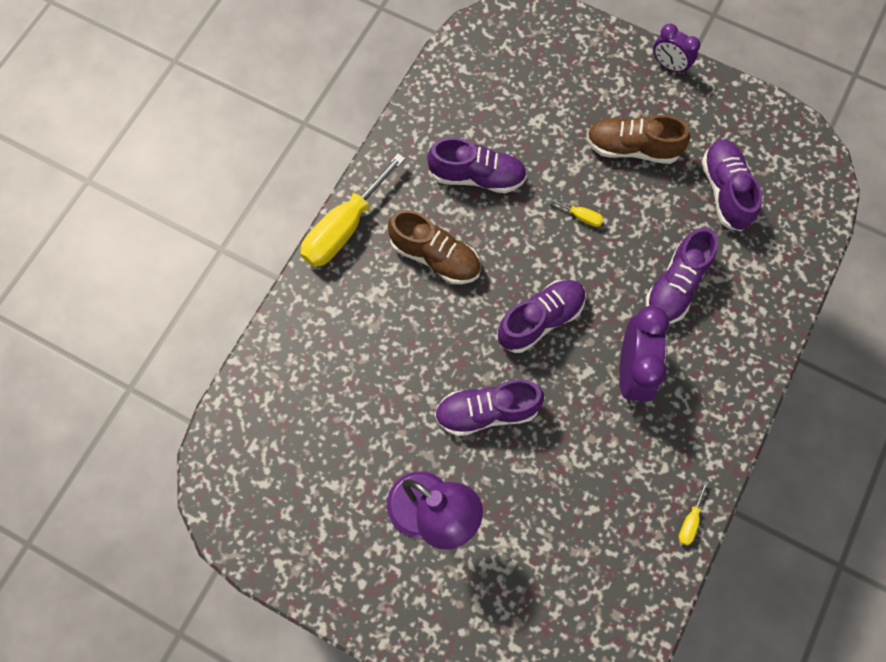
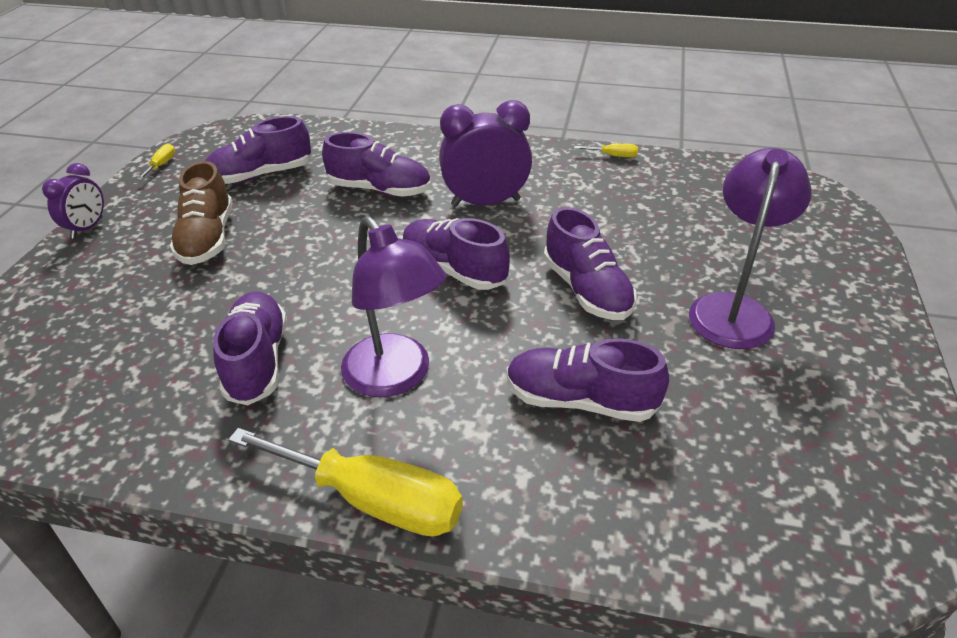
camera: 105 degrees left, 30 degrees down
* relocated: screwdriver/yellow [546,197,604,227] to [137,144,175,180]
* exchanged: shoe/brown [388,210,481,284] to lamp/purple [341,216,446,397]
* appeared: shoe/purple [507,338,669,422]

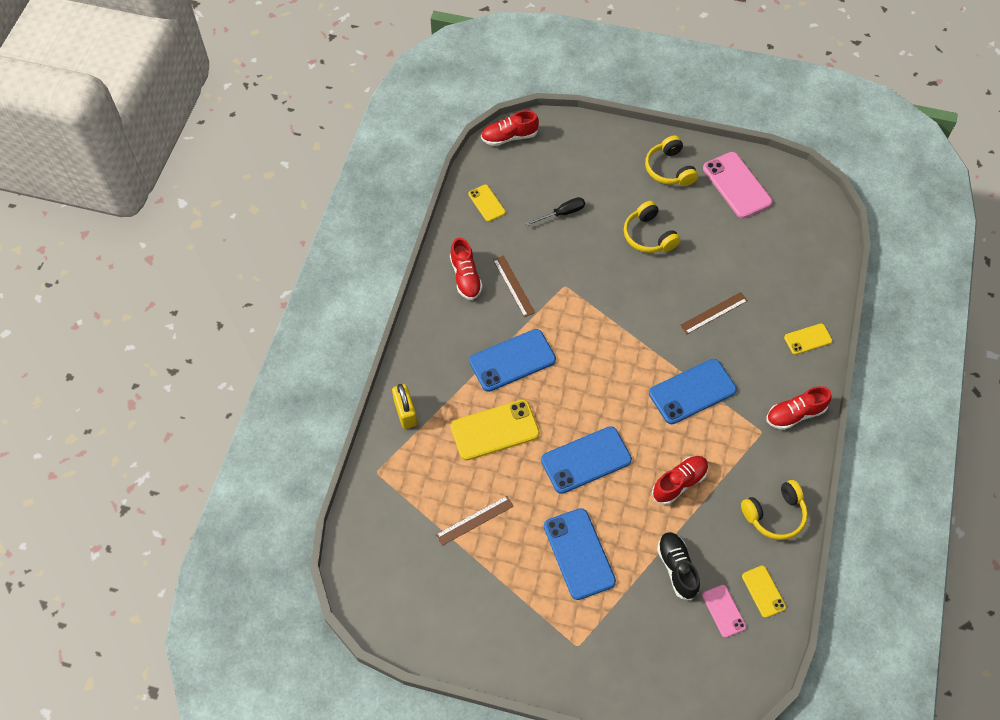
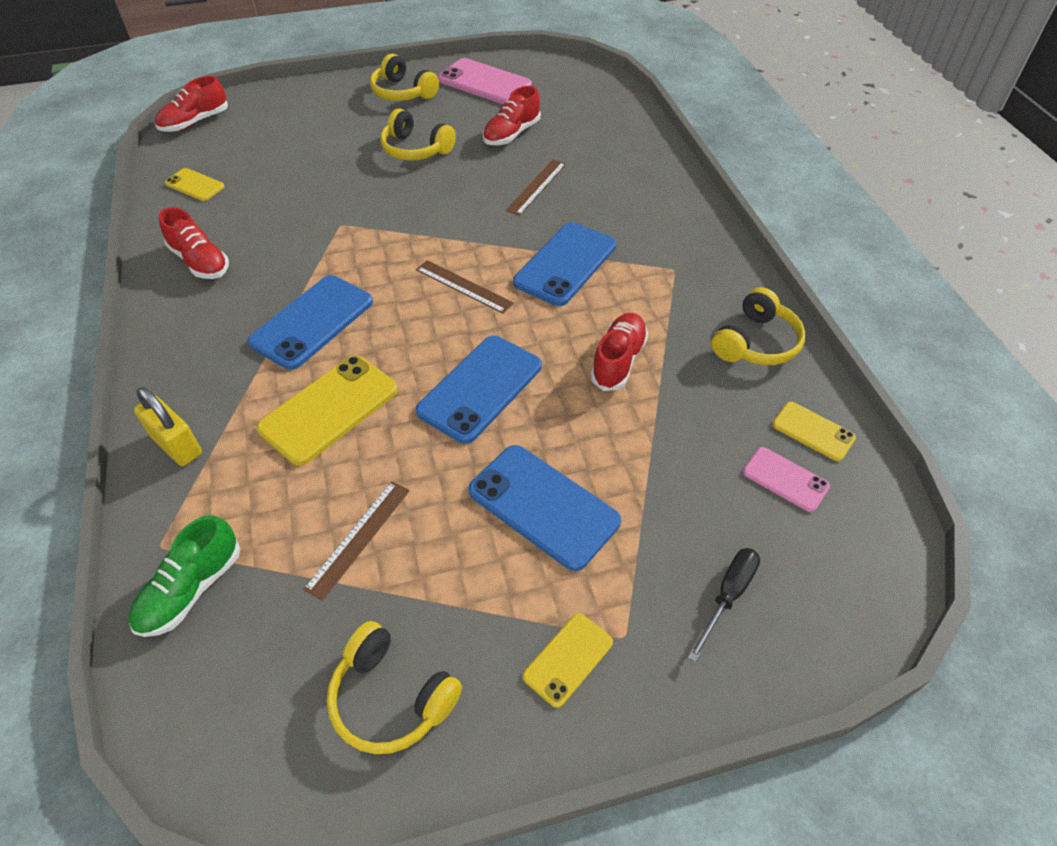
camera: 30 degrees left, 10 degrees down
* relocated: screwdriver/black [525,197,585,226] to [688,548,760,662]
* relocated: ruler/brown [493,255,535,317] to [416,260,514,314]
* relocated: phone/yellow [784,324,832,355] to [523,613,613,708]
* relocated: shoe/red [766,386,832,430] to [483,86,541,145]
* missing: shoe/black [657,532,700,600]
* appeared: shoe/green [129,515,240,637]
* appeared: headphones/yellow [327,621,462,754]

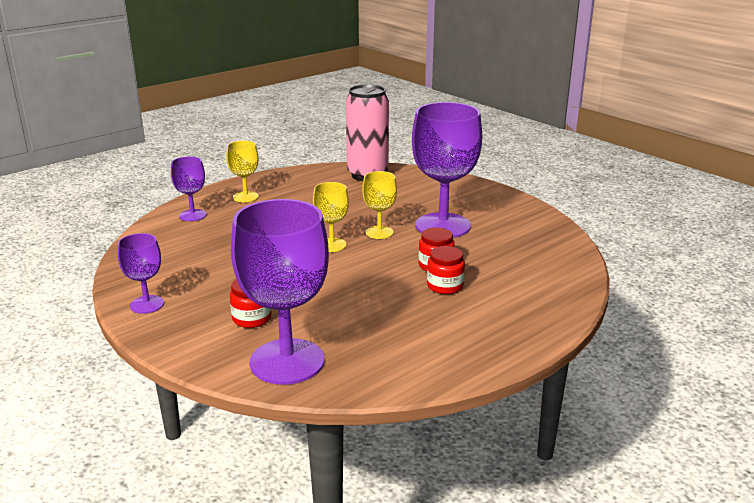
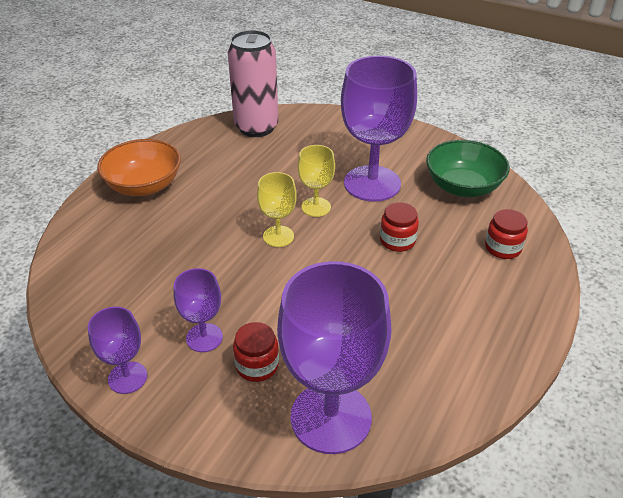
camera: 20 degrees left, 15 degrees up
* exchanged: goblet/yellow [227,141,259,202] to bowl/orange [97,139,181,196]
* relocated: goblet/purple [171,156,206,221] to [173,268,223,352]
* relocated: jar/red [427,246,465,294] to [485,209,528,259]
* appeared: bowl/green [426,140,510,197]

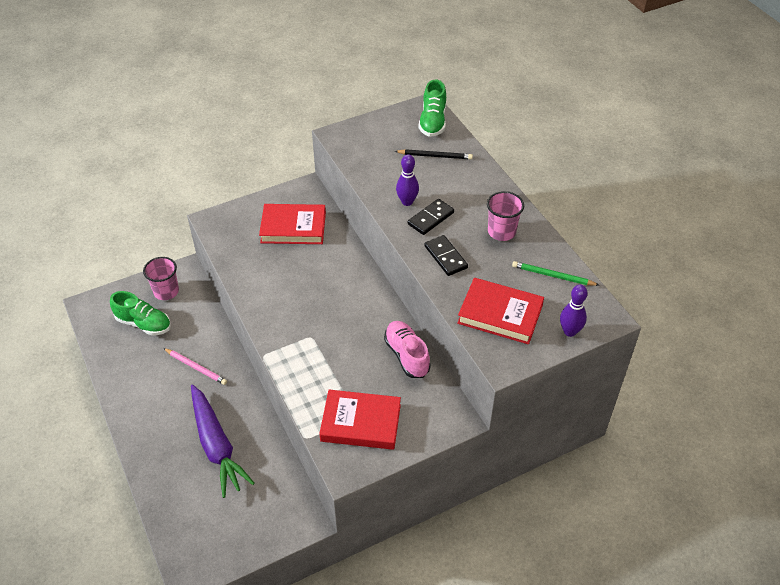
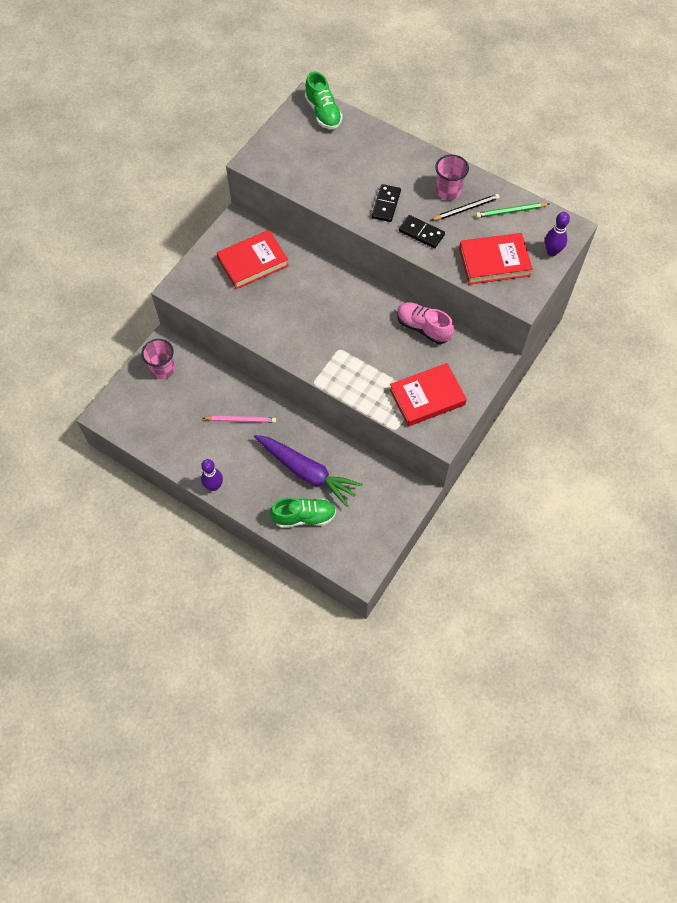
camera: 30 degrees left, 15 degrees up
* relocated: pencil/black [395,149,473,159] to [432,194,500,220]
* relocated: bowling pin/purple [396,154,419,206] to [201,459,223,491]
* relocated: shoe/green [110,291,171,336] to [270,498,336,528]

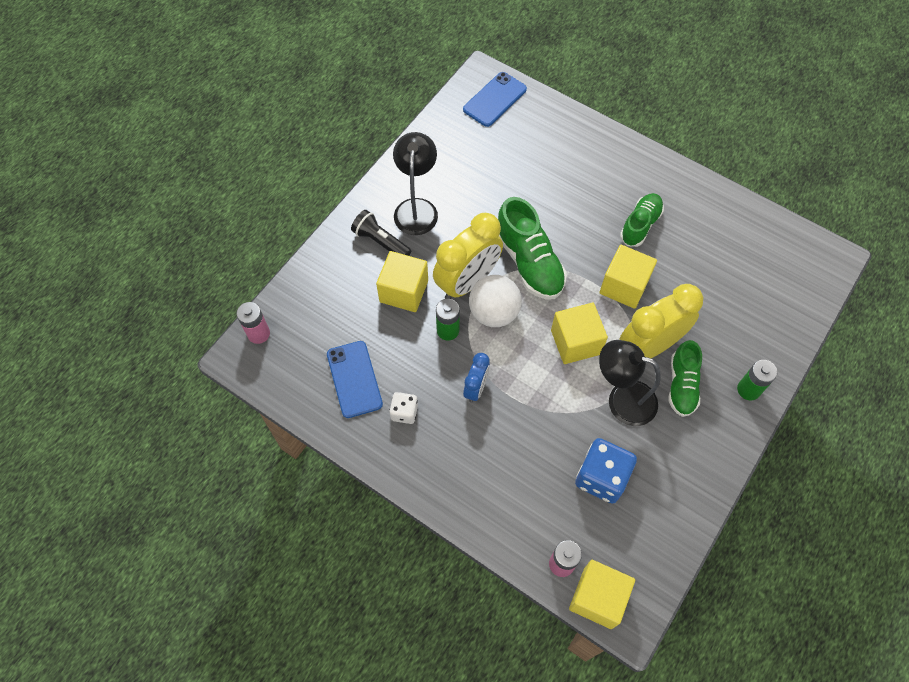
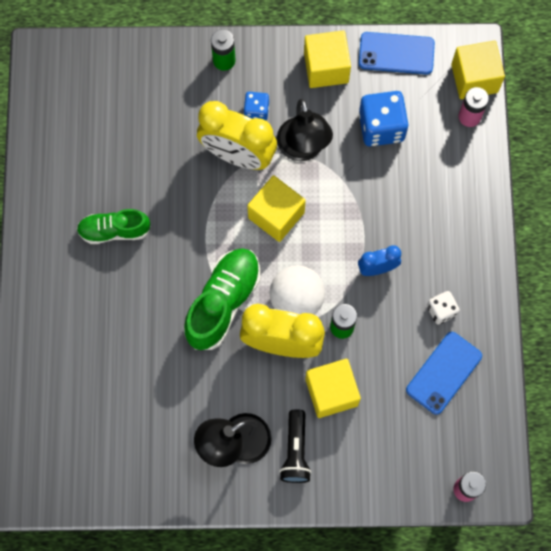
camera: 125 degrees left, 10 degrees up
* relocated: phone/blue [463,72,527,127] to [359,32,435,75]
* relocated: cube/yellow [599,245,657,309] to [304,30,351,88]
* exchanged: shoe/green [668,340,702,417] to dice/blue [244,92,269,121]

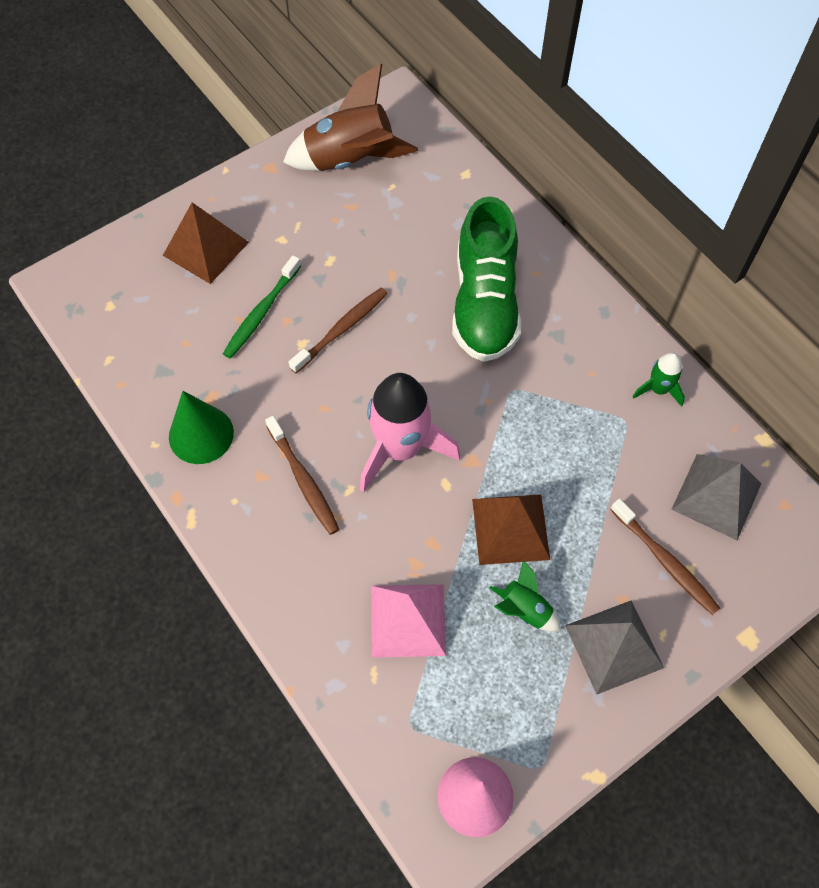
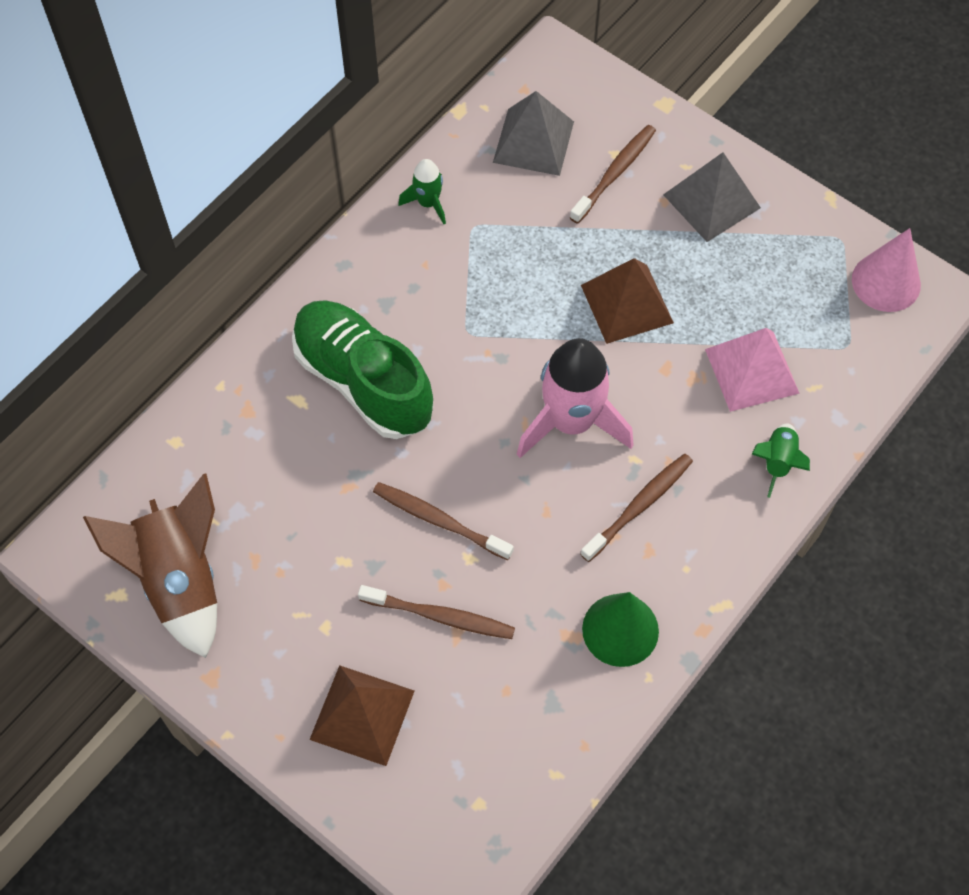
camera: 105 degrees left, 0 degrees up
* spun: shoe/green [452,196,521,362] = [292,300,433,439] 120 degrees counterclockwise
* colour: toothbrush/green [223,255,301,359] to toothbrush/brown [358,585,515,639]
* relocated: rocket/green [489,561,561,632] to [752,423,810,498]

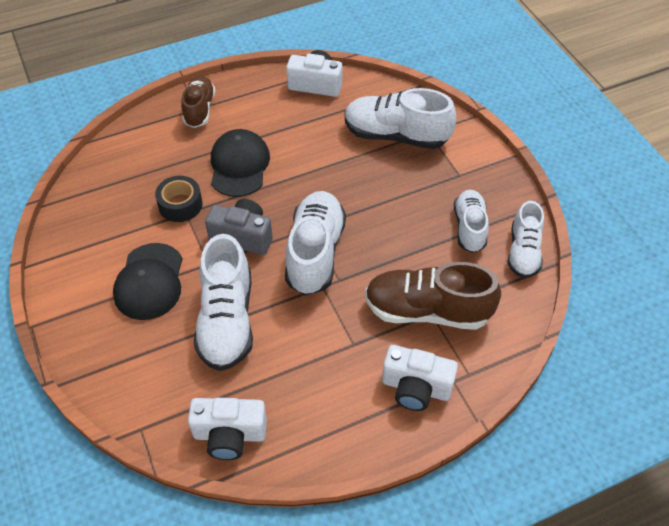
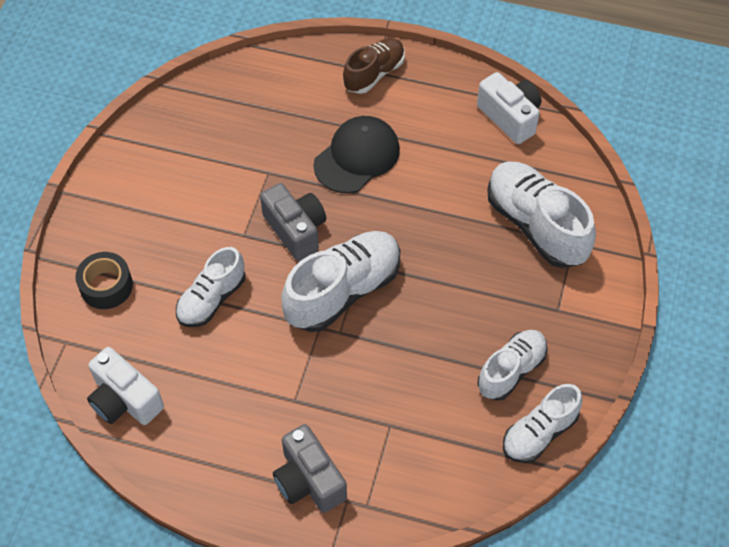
camera: 40 degrees right, 5 degrees up
* relocated: tape/black [155,176,202,222] to [75,252,133,309]
* size: shoe/white [194,234,253,371] = [176,247,245,327] x0.63
* missing: cap/black [113,243,183,320]
* missing: shoe/brown [365,262,501,330]
* colour: camera/white [382,345,458,411] to camera/grey [273,424,347,513]

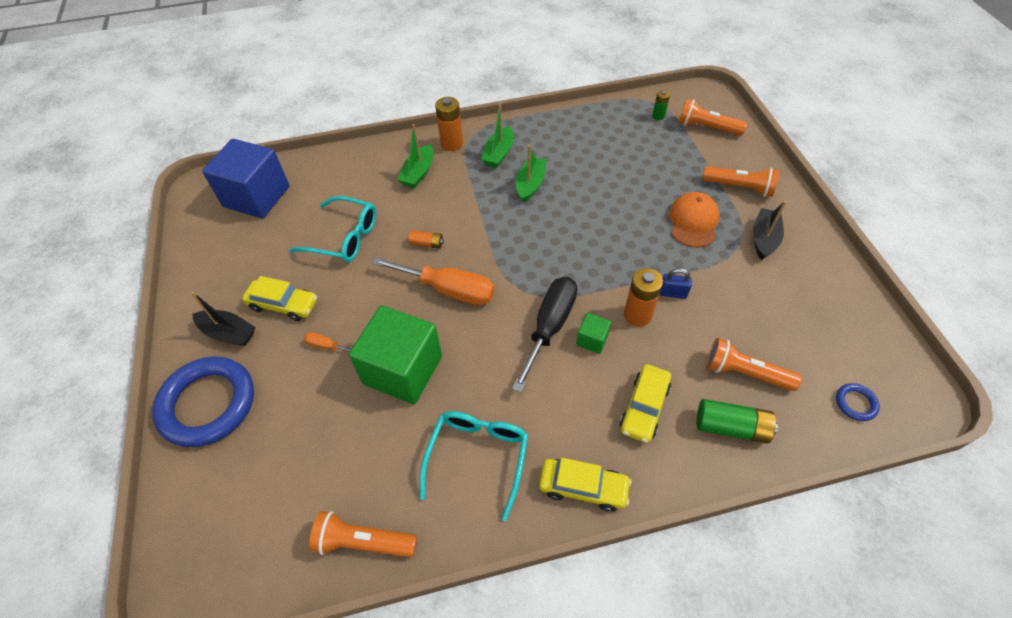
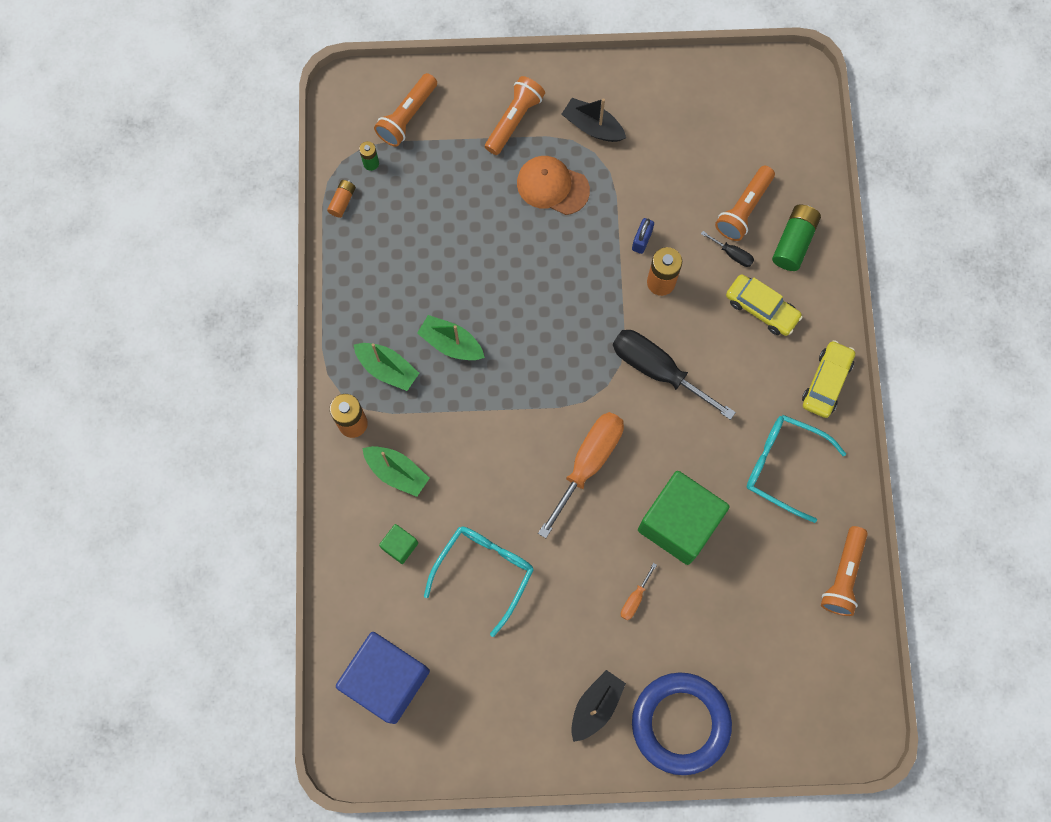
camera: 80 degrees left, 20 degrees up
* relocated: battery/orange [409,230,444,248] to [327,180,356,218]
* missing: car/yellow [242,276,317,321]
* relocated: cube/green [576,313,611,354] to [379,524,418,564]
* missing: ring/blue [836,383,880,421]
* appeared: screwdriver/black [701,231,754,267]

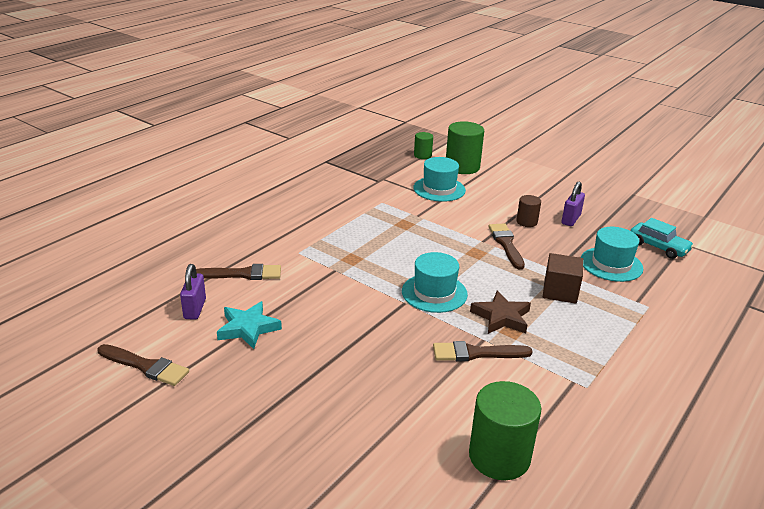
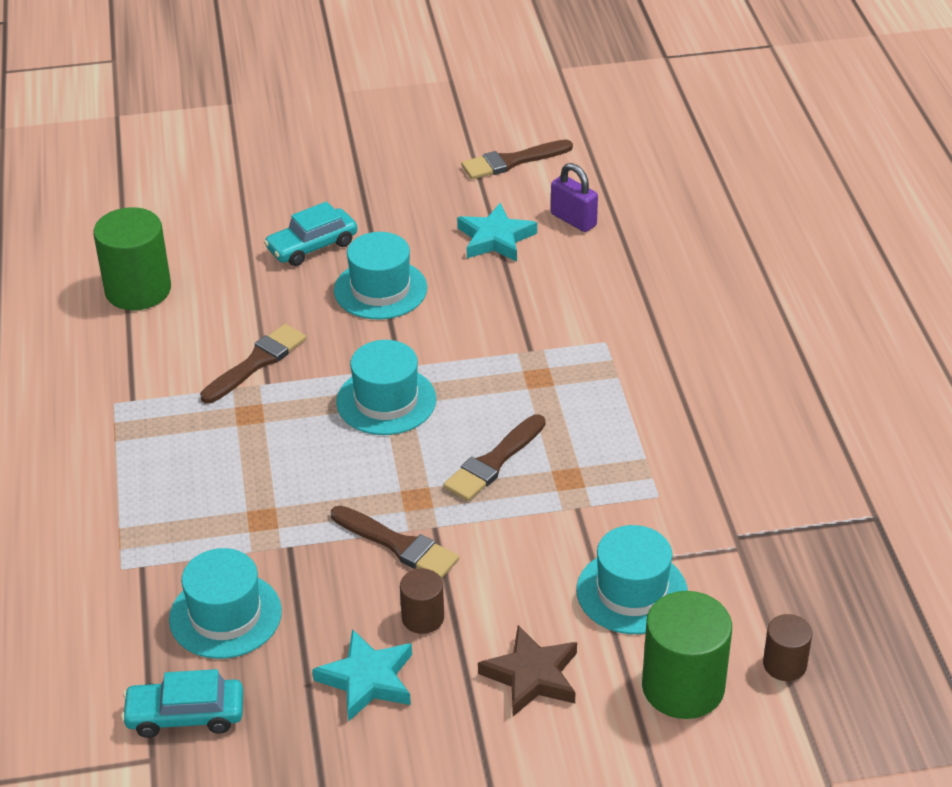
camera: 135 degrees right, 10 degrees up
* colour: cylinder/green [414,132,433,159] to cylinder/brown [763,614,812,681]
* exchanged: padlock/purple [562,181,585,226] to star/turquoise [312,629,412,722]
* missing: cube/brown [543,253,584,304]
* relocated: brush/brown [196,264,281,280] to [443,414,546,501]
* relocated: star/brown [470,290,531,334] to [478,625,577,716]
* appeared: car/turquoise [264,201,357,266]
* appeared: hat/turquoise [334,232,427,319]

